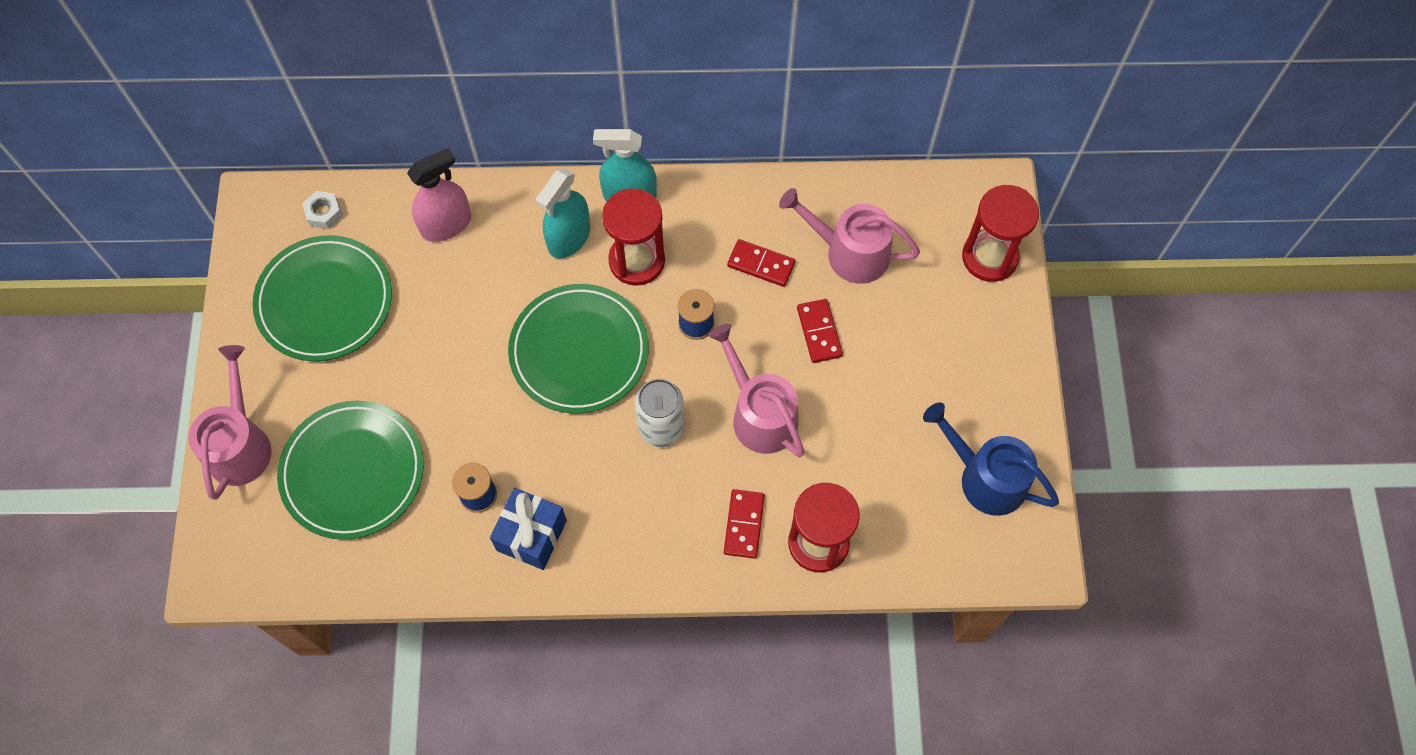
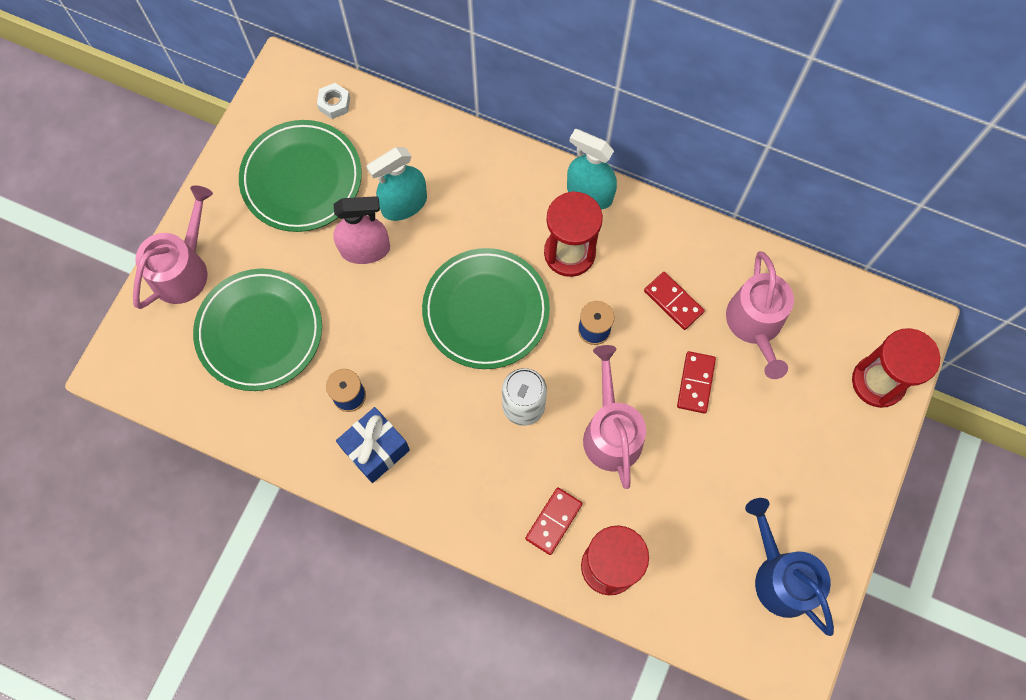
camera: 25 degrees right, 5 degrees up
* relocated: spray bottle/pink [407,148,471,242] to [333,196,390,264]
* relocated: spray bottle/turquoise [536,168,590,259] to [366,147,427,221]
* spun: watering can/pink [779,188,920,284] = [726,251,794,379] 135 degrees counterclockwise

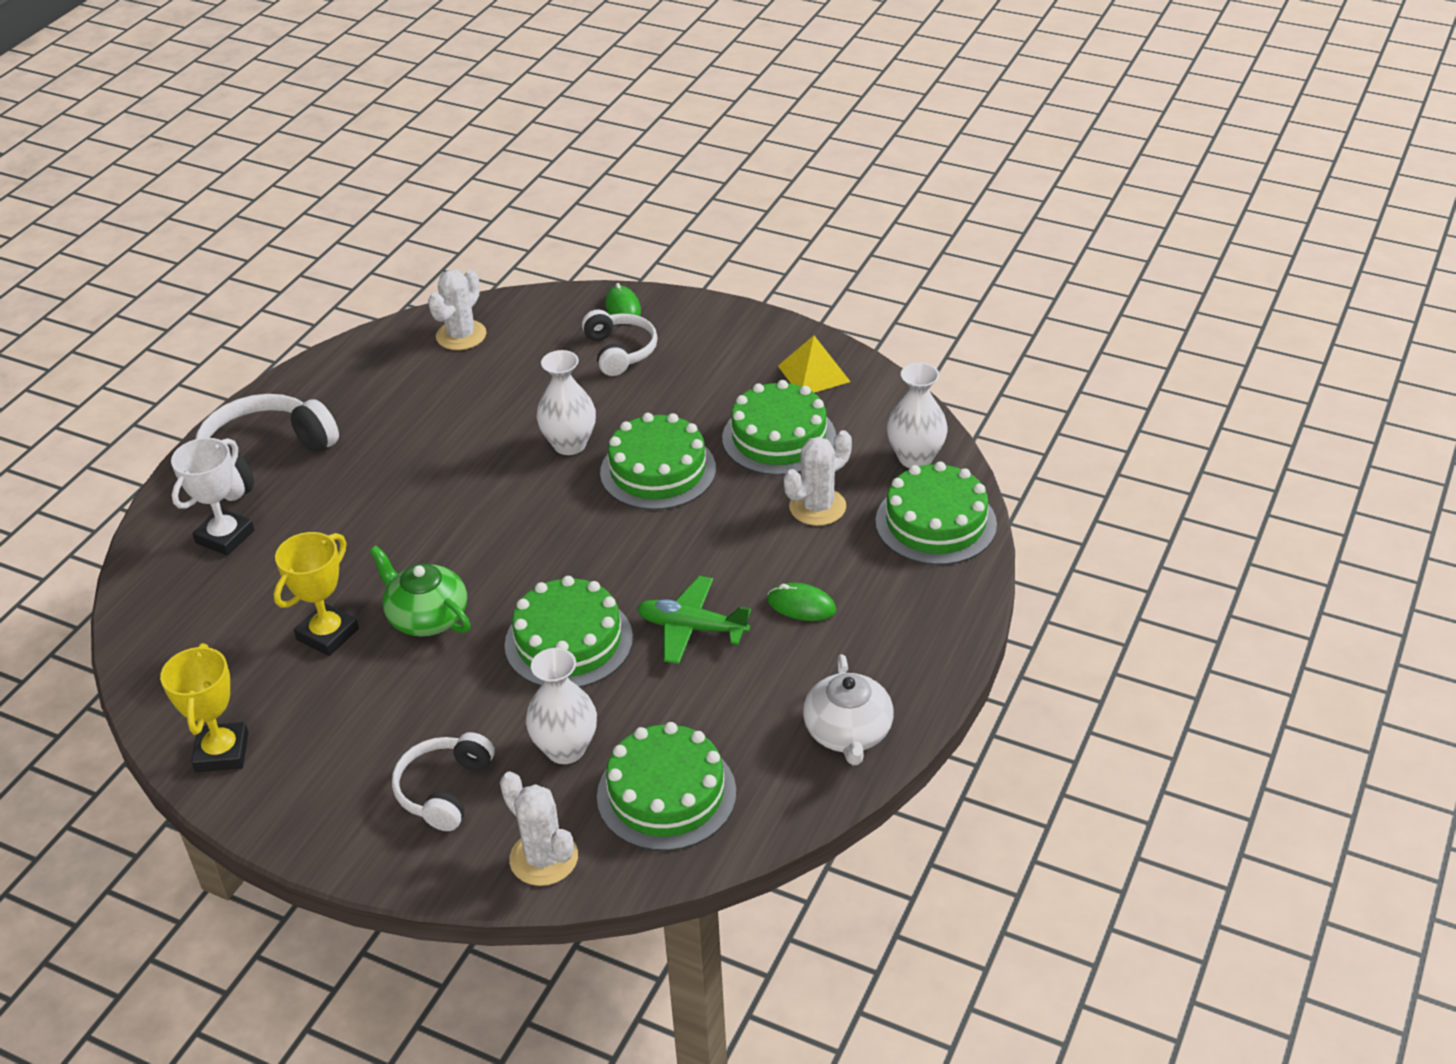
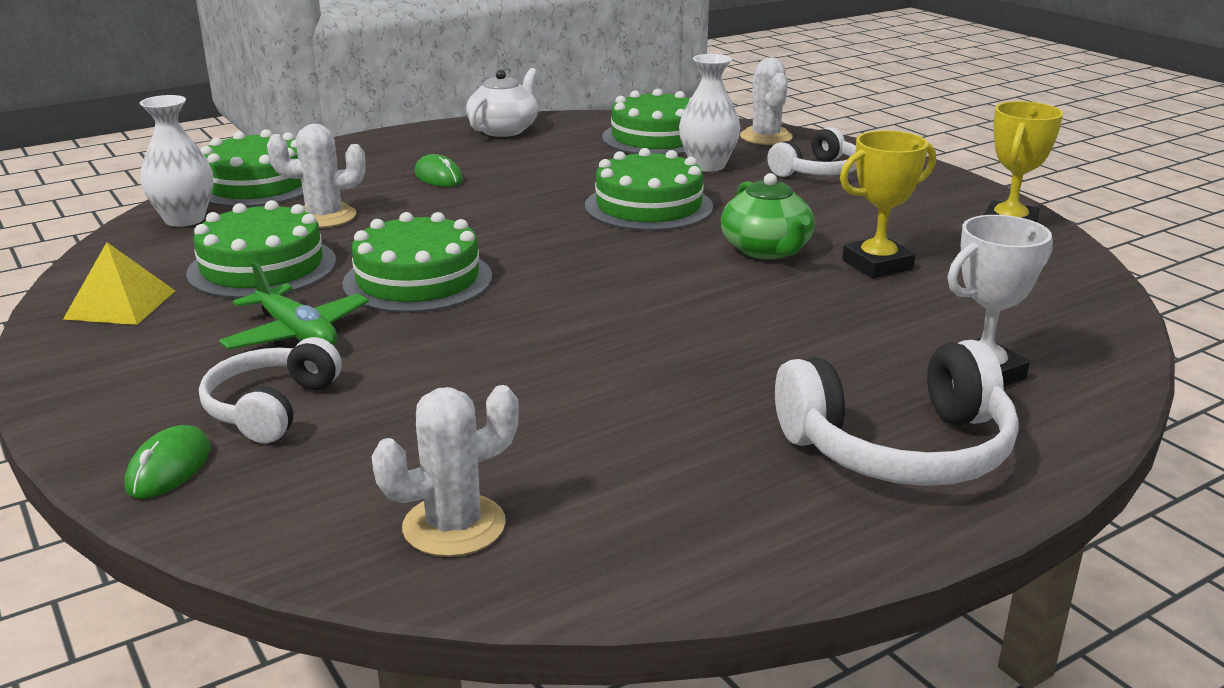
camera: 150 degrees left, 15 degrees down
* missing: vase/white [537,350,596,455]
* relocated: plane/green [637,576,751,664] to [219,262,369,350]

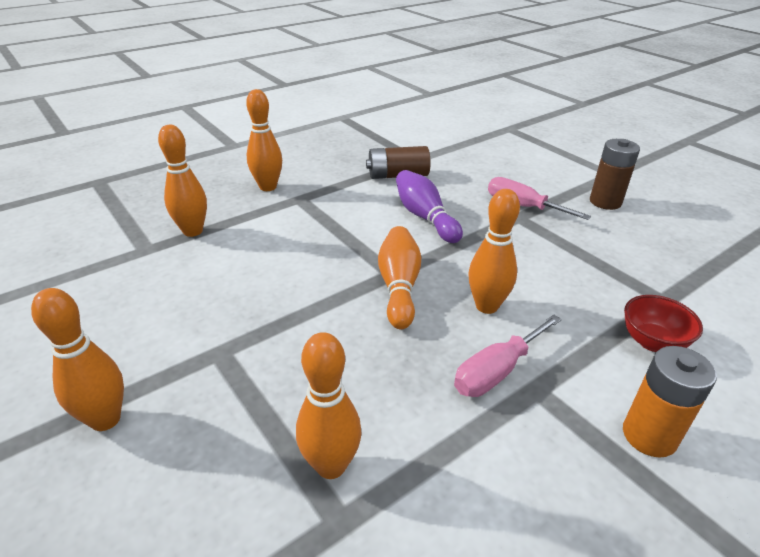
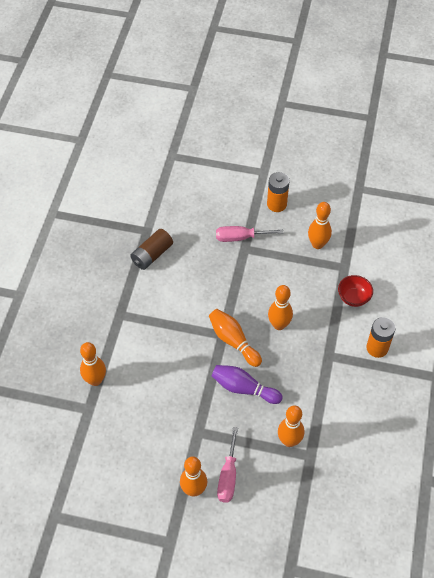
camera: 40 degrees left, 20 degrees up
* relocated: bowling pin/orange [246,89,282,191] to [308,202,332,249]
* colour: battery/brown [590,139,640,210] to battery/orange [267,172,290,212]
* relocated: bowling pin/purple [396,170,463,243] to [212,365,282,404]
* relocated: screwdriver/pink [454,315,562,397] to [217,427,238,503]

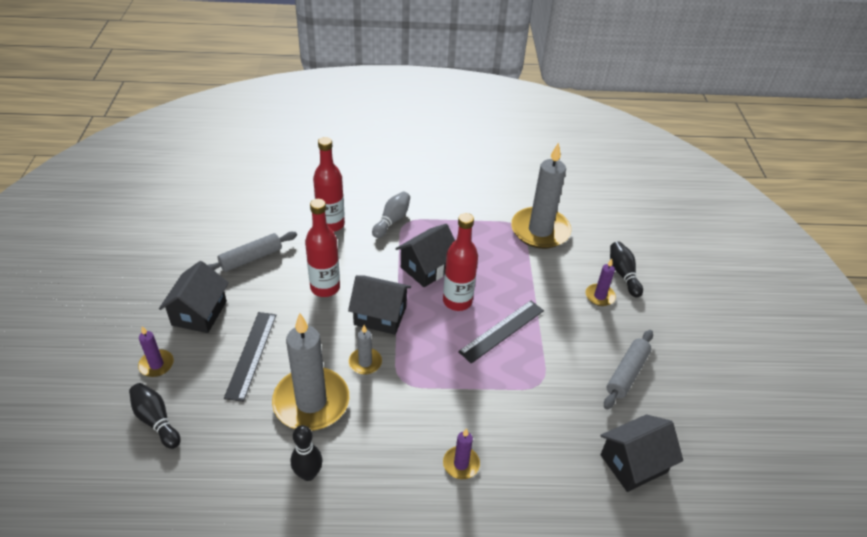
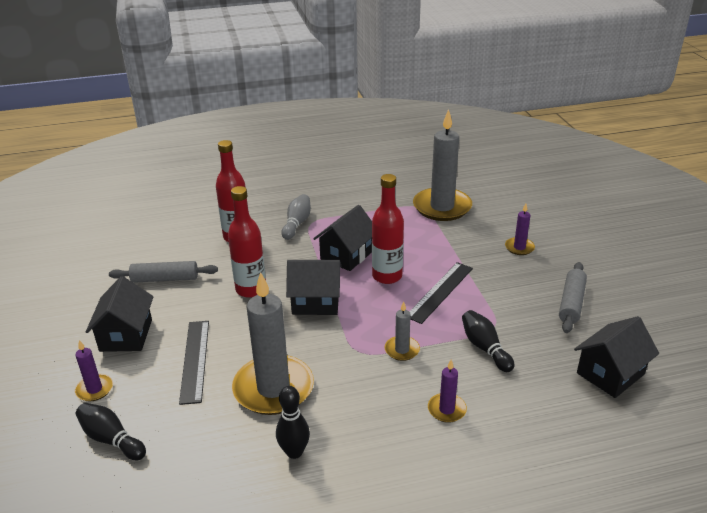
camera: 10 degrees left, 10 degrees down
* spun: rolling pin/grey [208,232,297,272] = [109,261,218,283] 45 degrees clockwise
* relocated: bowling pin/black [610,241,643,298] to [462,310,514,372]
* relocated: candle/grey [349,325,382,375] to [385,301,420,361]

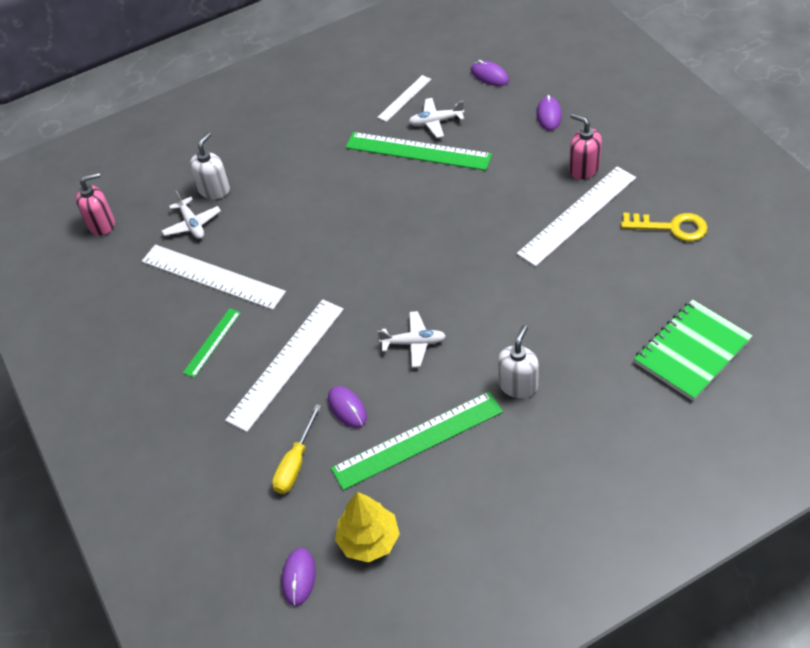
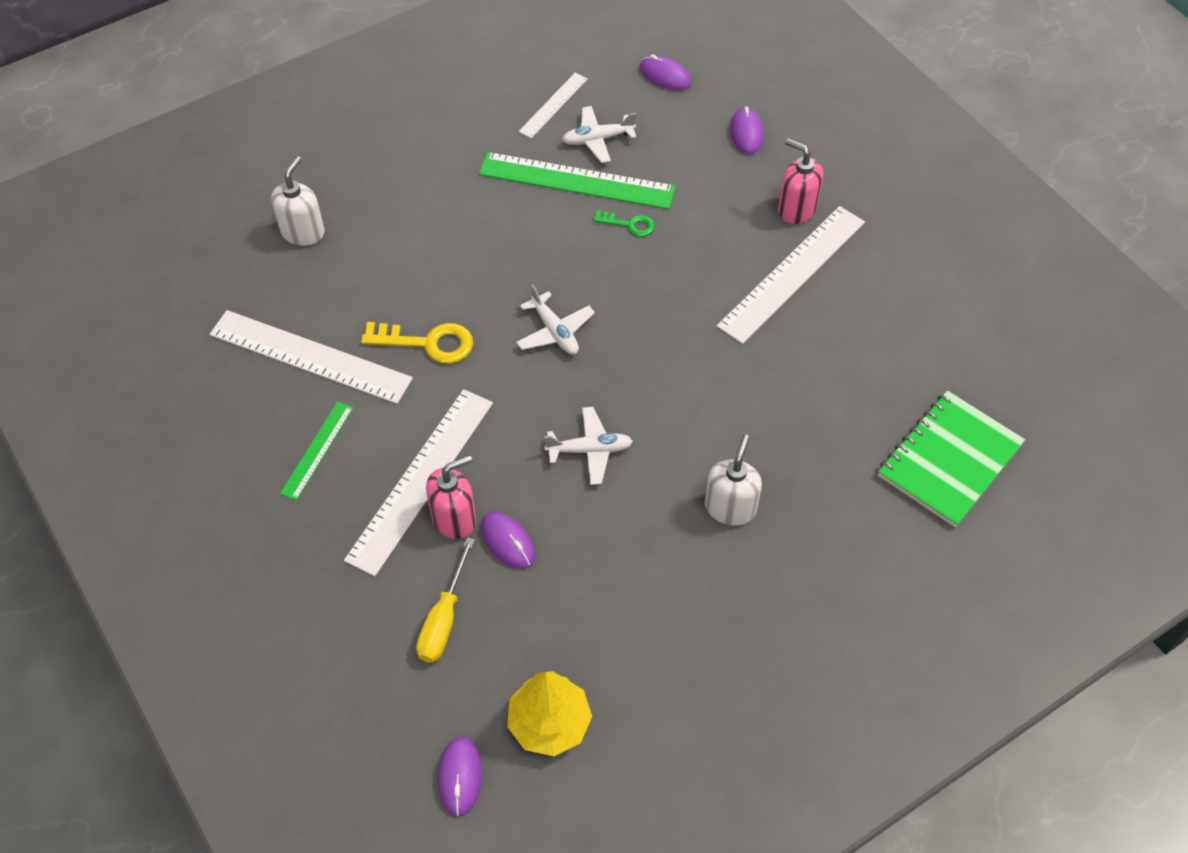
camera: 10 degrees left, 5 degrees up
* relocated: soap dispenser/pink [76,172,115,236] to [426,455,476,539]
* relocated: plane/white [161,191,221,239] to [516,285,595,355]
* relocated: key/yellow [621,213,708,241] to [361,322,473,364]
* missing: ruler/green [331,392,503,490]
* appeared: key/green [593,210,655,237]

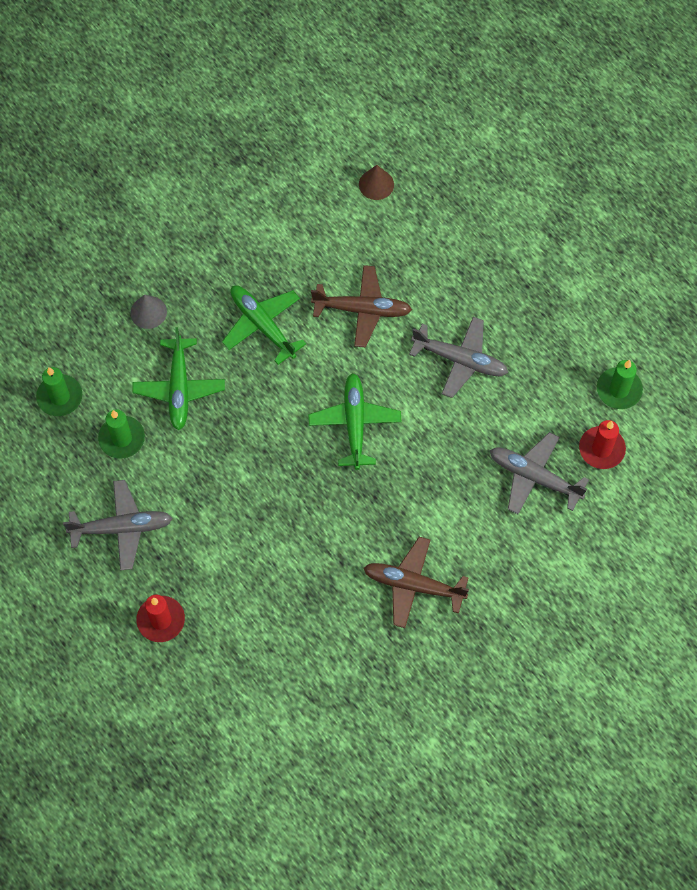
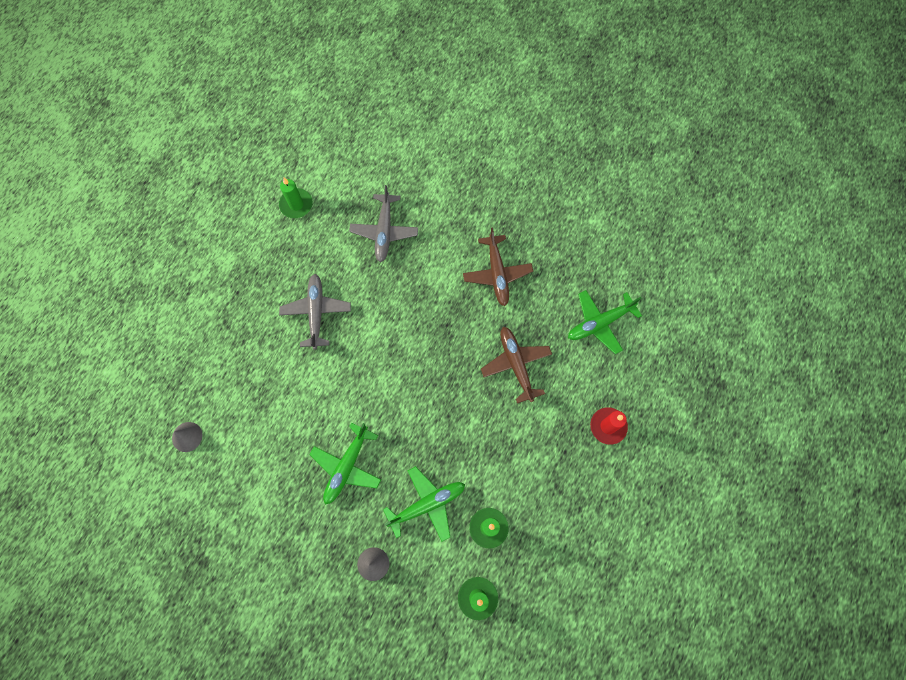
camera: 115 degrees left, 5 degrees up
* colour: cone/brown [359,165,394,200] to cone/grey [172,422,202,452]
* relocated: plane/brown [311,265,412,347] to [481,327,552,403]
* relocated: plane/green [308,373,402,470] to [568,290,642,354]
* missing: candle/red [579,420,626,469]
* missing: plane/grey [63,480,173,570]

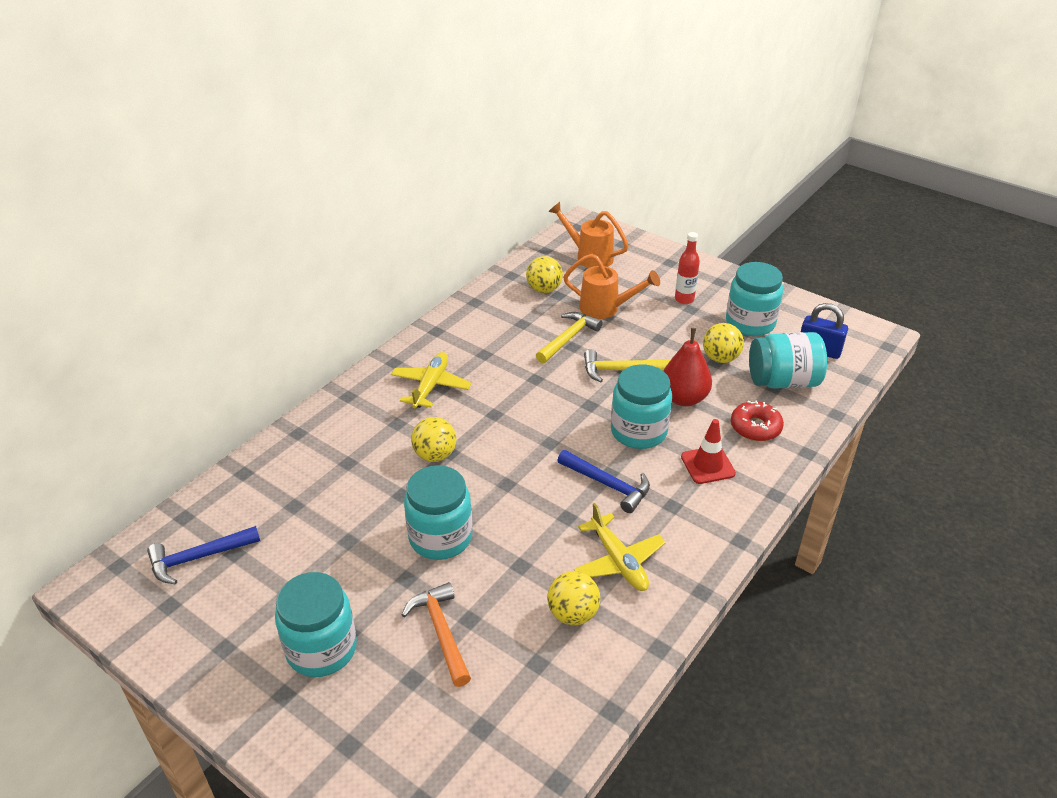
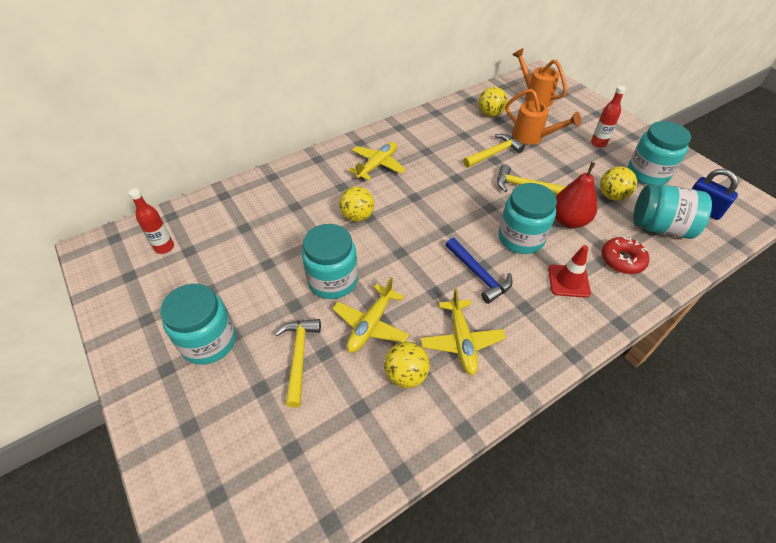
camera: 20 degrees right, 10 degrees up
* exchanged: hammer/blue [147,526,260,585] to bottle/red [129,188,174,254]
* colour: hammer/orange [402,582,471,687] to hammer/yellow [275,319,321,408]
* appeared: plane/yellow [332,277,409,353]

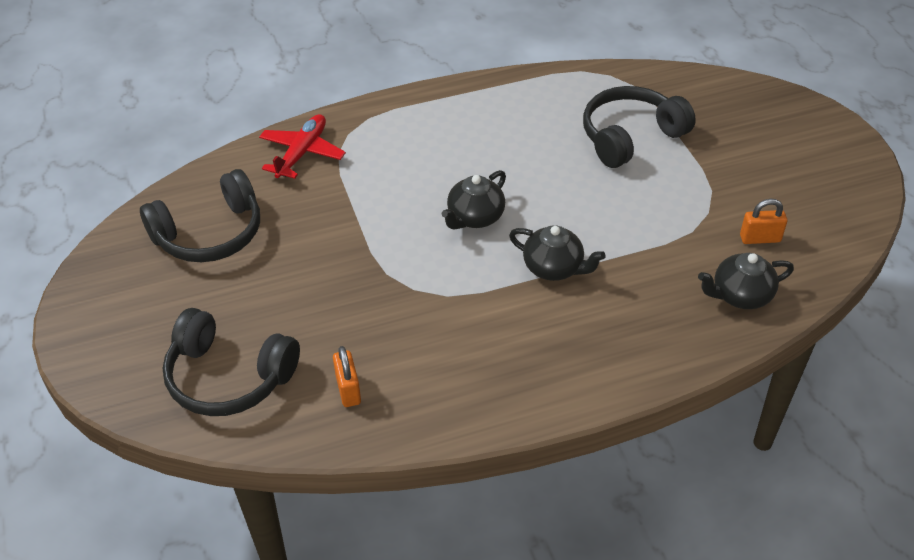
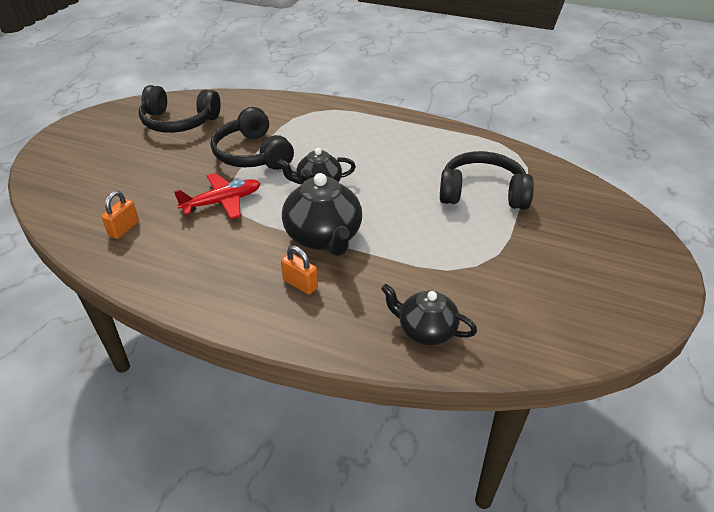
camera: 40 degrees right, 5 degrees down
* relocated: plane/red [259,114,346,179] to [174,173,261,219]
* relocated: padlock/orange [740,199,787,244] to [281,246,318,295]
* size: teapot/black [509,225,606,281] = [282,168,362,256] x1.57
* relocated: headphones/black [163,308,300,416] to [210,107,294,170]

